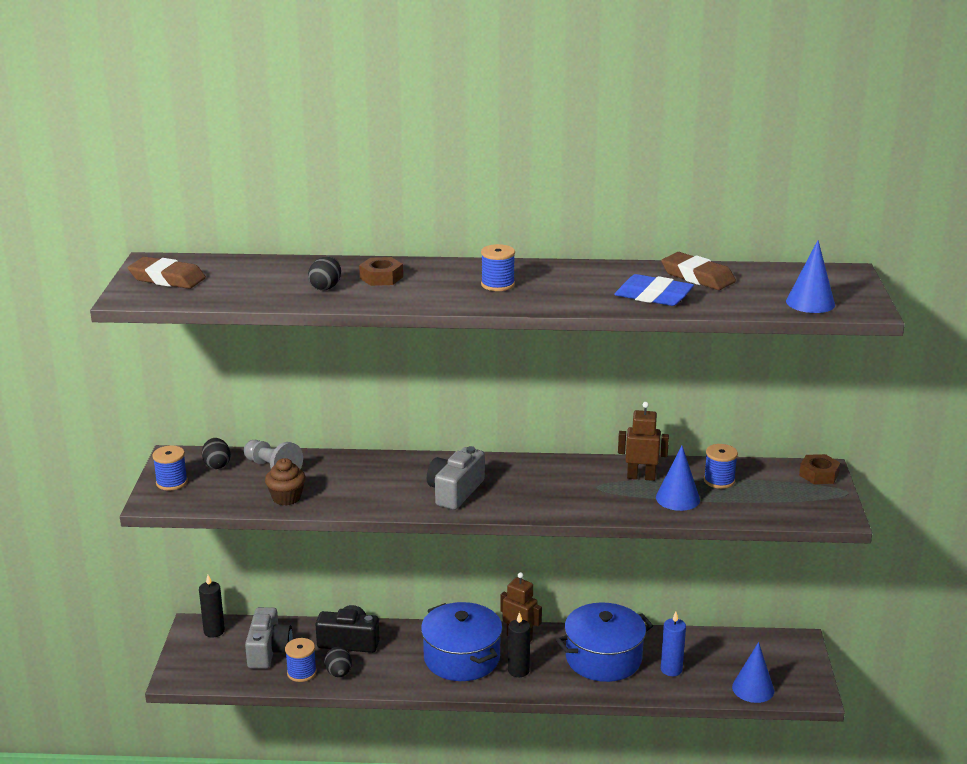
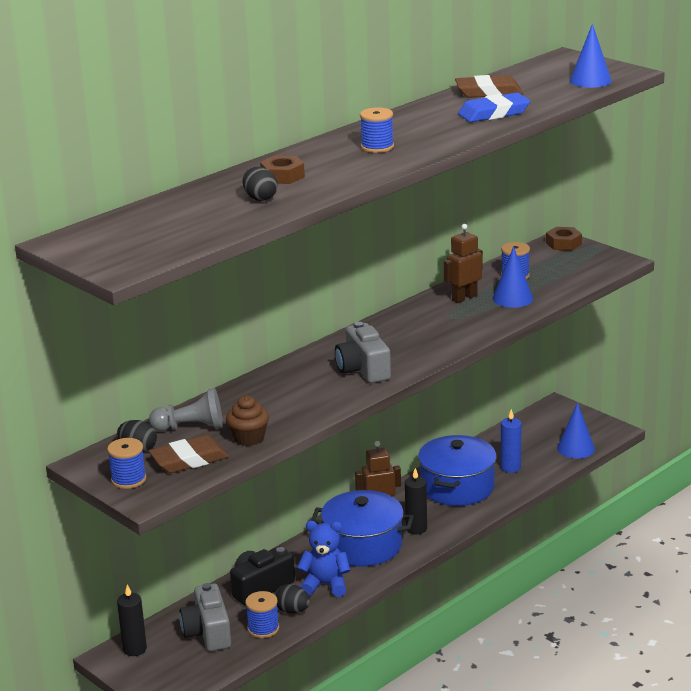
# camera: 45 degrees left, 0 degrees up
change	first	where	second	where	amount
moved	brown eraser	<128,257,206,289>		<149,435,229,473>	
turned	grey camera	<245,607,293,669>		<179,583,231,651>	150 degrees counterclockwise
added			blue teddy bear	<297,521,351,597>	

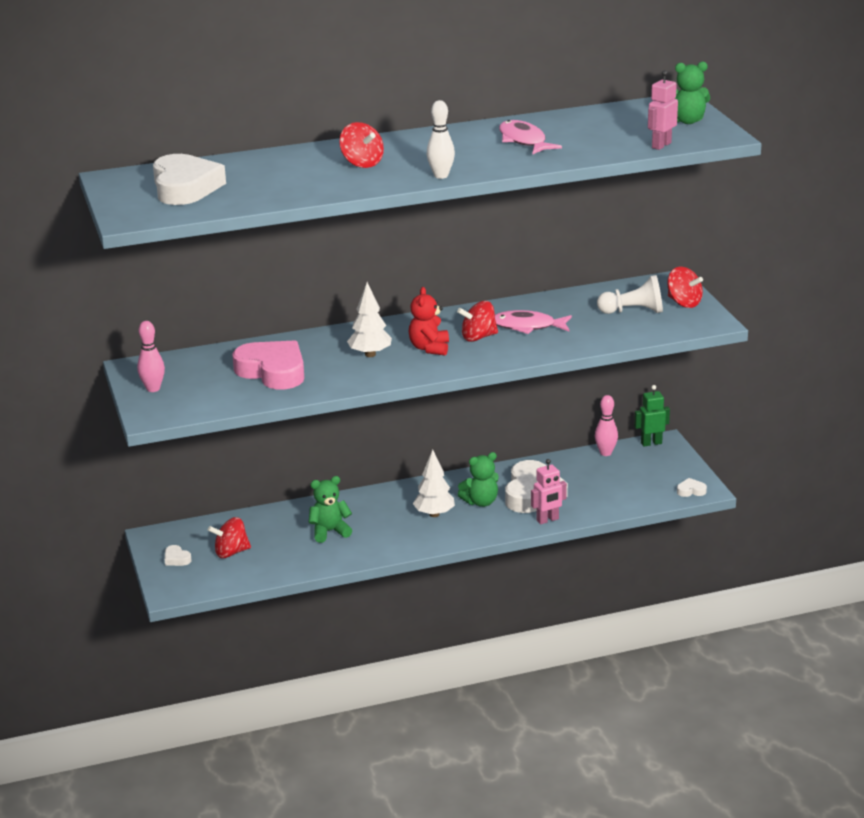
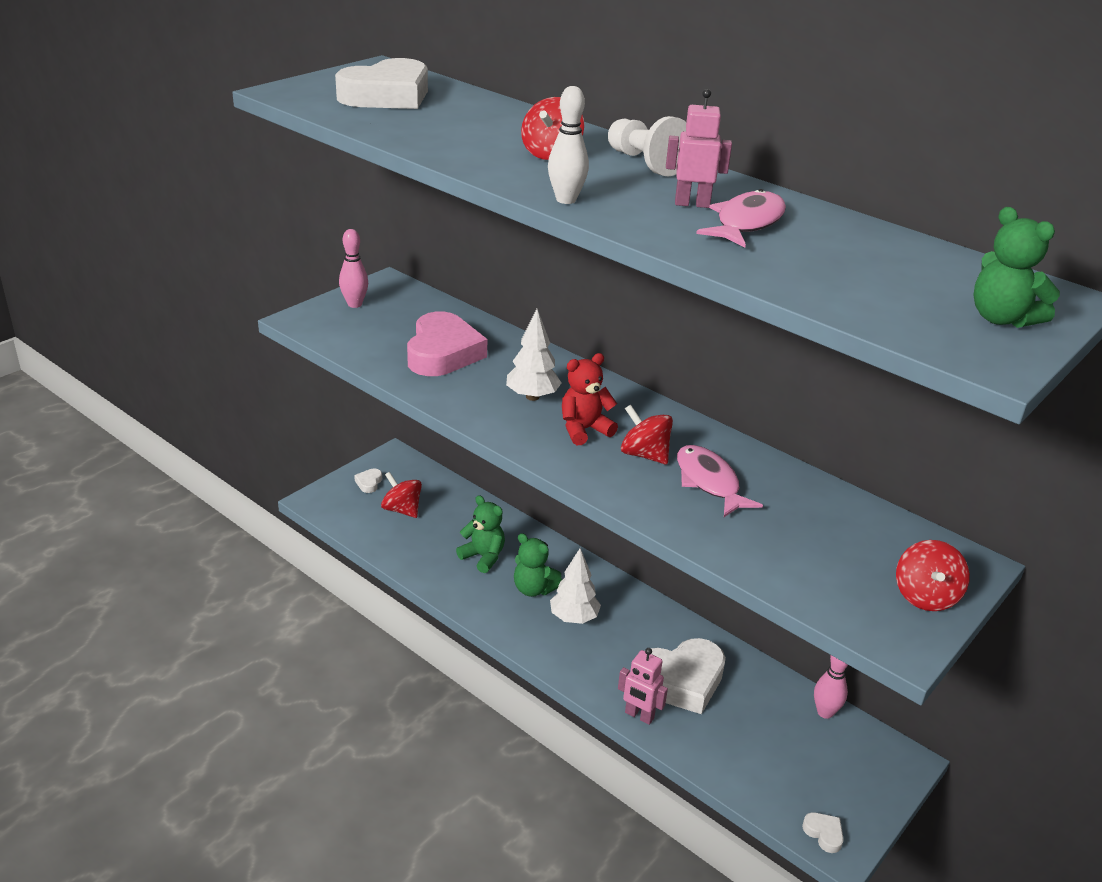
# camera: 55 degrees right, 5 degrees up
change	first	where	second	where	amount
moved	green teddy bear	<458,452,499,507>		<514,533,562,597>	
moved	white pawn	<597,275,663,314>		<608,116,686,176>	
moved	pink robot	<648,70,678,150>		<666,89,732,208>	
removed	green robot	<634,385,670,446>			

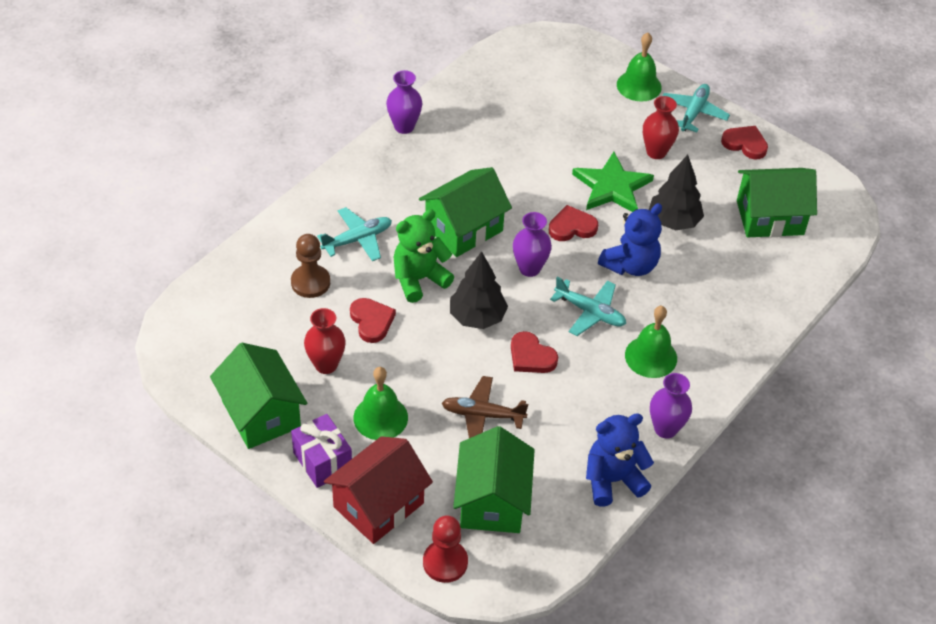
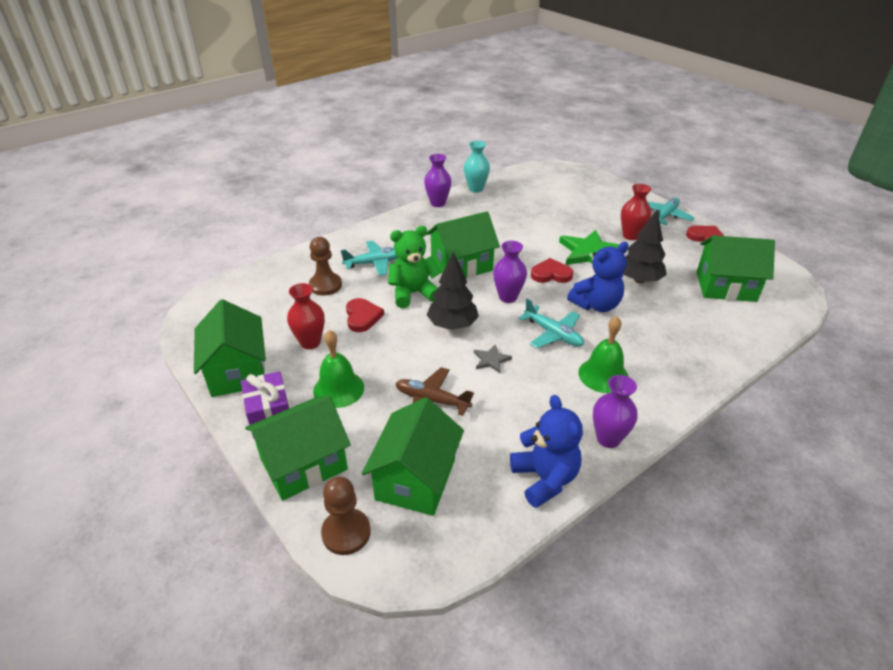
# camera: 15 degrees right, 10 degrees down
change	first	where	second	where	amount
recoloured	red house	<324,436,433,544>	green house	<245,395,351,501>	
recoloured	red pawn	<423,516,468,583>	brown pawn	<321,477,371,555>	
added			turquoise vase	<464,141,490,193>	
replaced	red heart	<511,331,558,373>	grey star	<474,344,512,373>	
turned	blue teddy bear	<586,413,654,506>		<510,395,583,508>	75 degrees clockwise
removed	green bell	<617,33,662,102>			

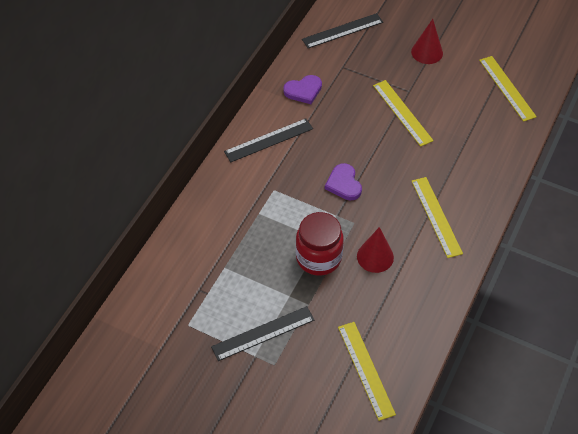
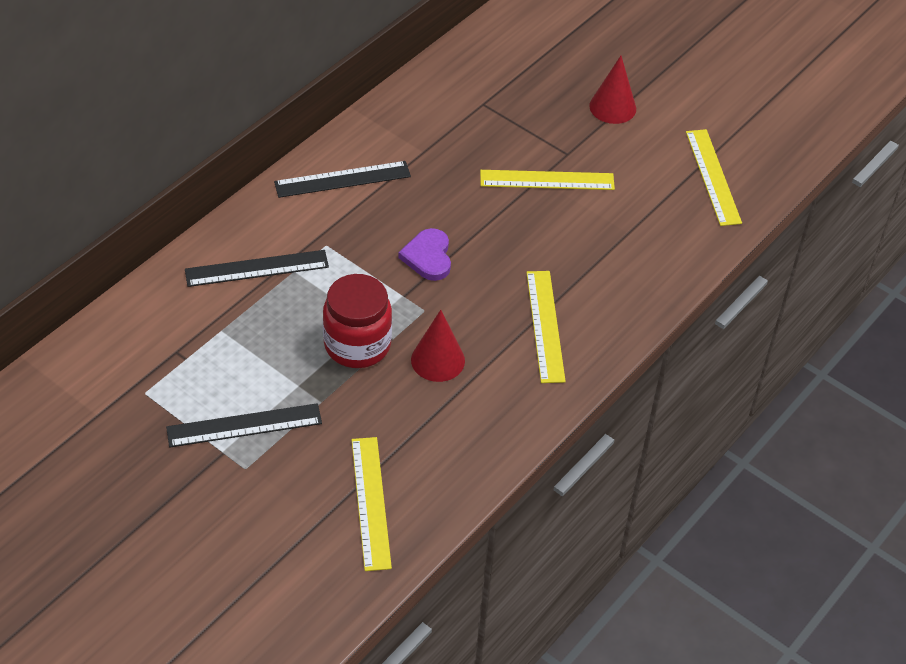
# camera: 10 degrees right, 5 degrees down
change	first	where	second	where	amount
moved	black ruler	<302,13,383,48>		<185,250,329,287>	
turned	yellow ruler	<373,80,434,147>		<480,170,615,190>	75 degrees counterclockwise
removed	purple heart	<283,75,322,104>			

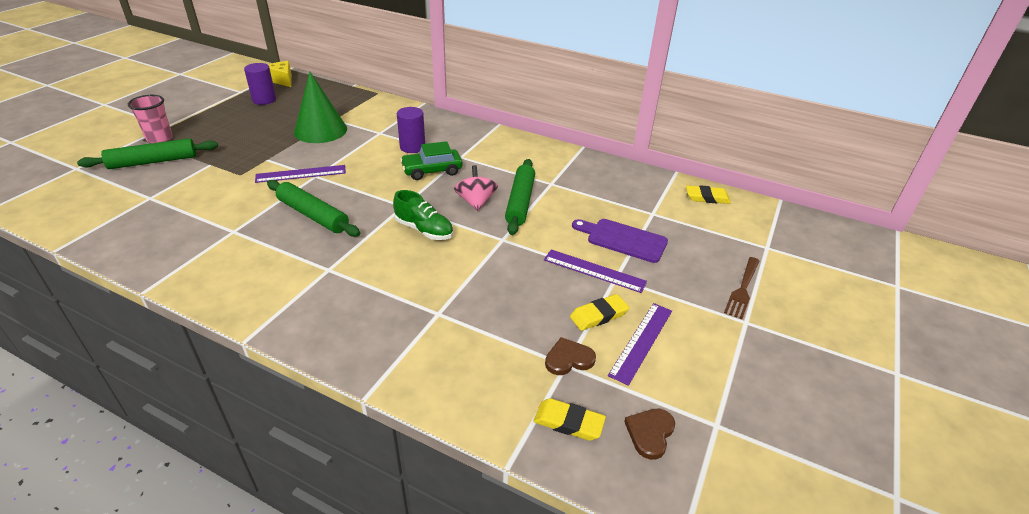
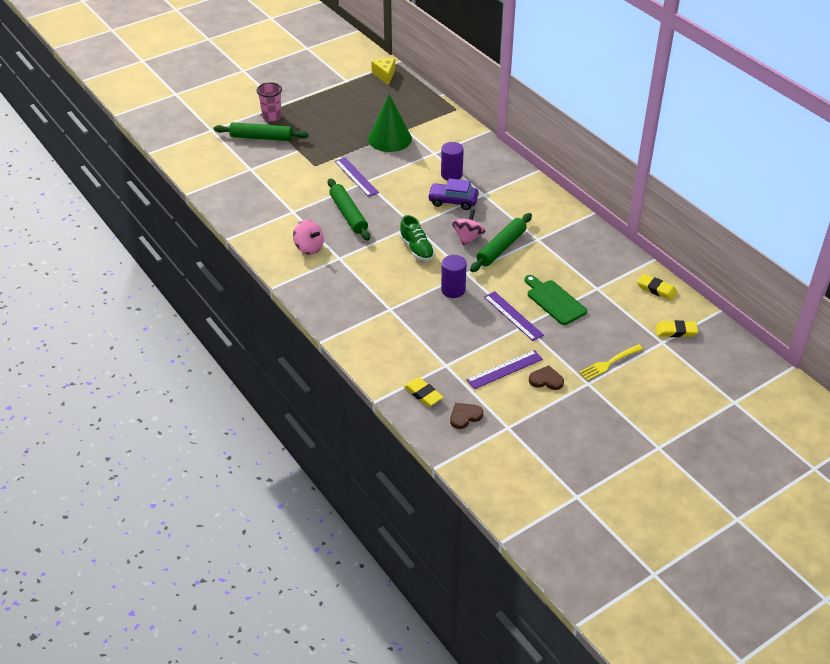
# camera: 30 degrees right, 5 degrees up
change	first	where	second	where	amount
added			pink spinning top	<293,220,324,255>	
turned	purple ruler	<255,165,346,183>		<335,158,379,197>	45 degrees clockwise
recoloured	green car	<400,141,462,180>	purple car	<428,178,479,210>	
moved	purple cylinder	<244,63,276,105>		<441,255,467,298>	
recoloured	purple cutting board	<572,219,668,263>	green cutting board	<524,275,587,325>	
moved	brown heart	<545,337,596,375>		<529,365,564,390>	
recoloured	brown fork	<724,257,759,319>	yellow fork	<579,344,643,381>	
moved	yellow eraser	<570,294,629,331>		<656,320,698,337>	

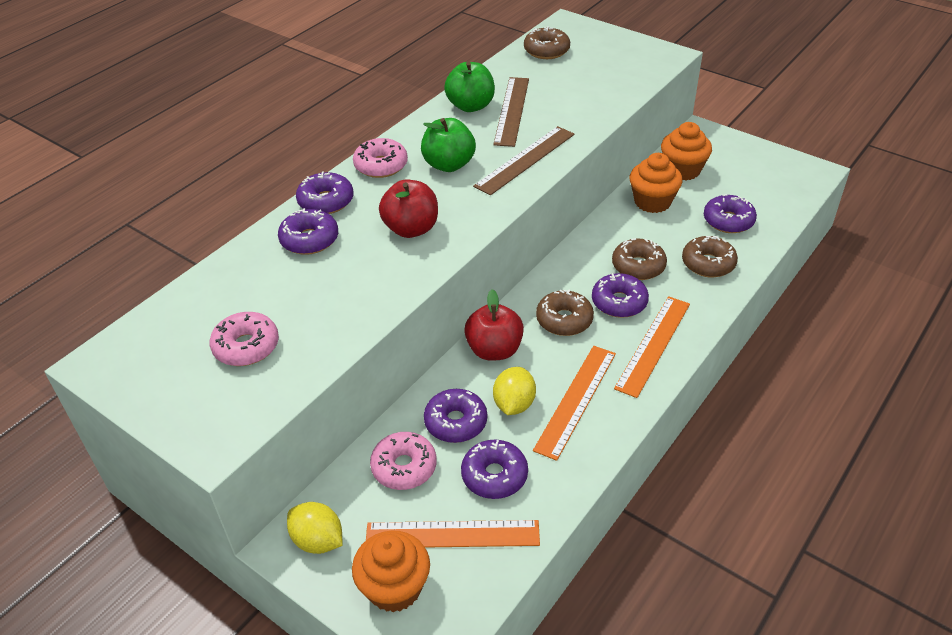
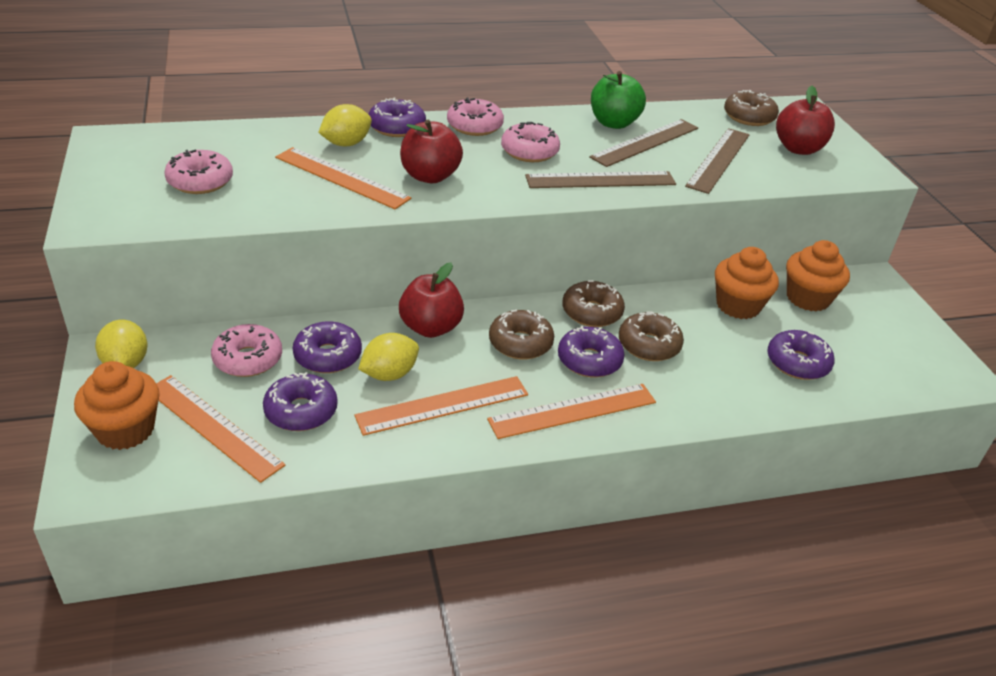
# camera: 35 degrees right, 5 degrees down
change	first	where	second	where	amount
added			orange ruler	<275,147,411,209>	
replaced	purple donut	<278,208,338,255>	yellow lemon	<318,104,372,146>	
replaced	green apple	<421,118,476,172>	pink donut	<501,122,560,162>	
moved	brown donut	<682,236,738,277>		<562,280,625,327>	
added			brown ruler	<685,128,750,194>	
added			red apple	<776,86,835,155>	

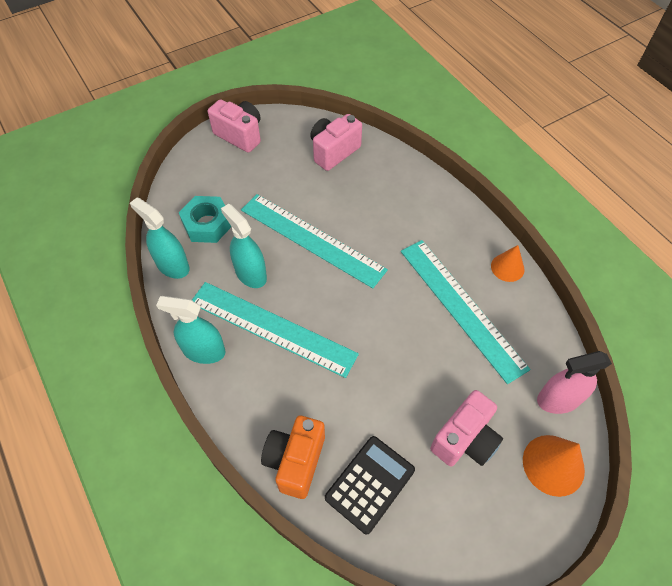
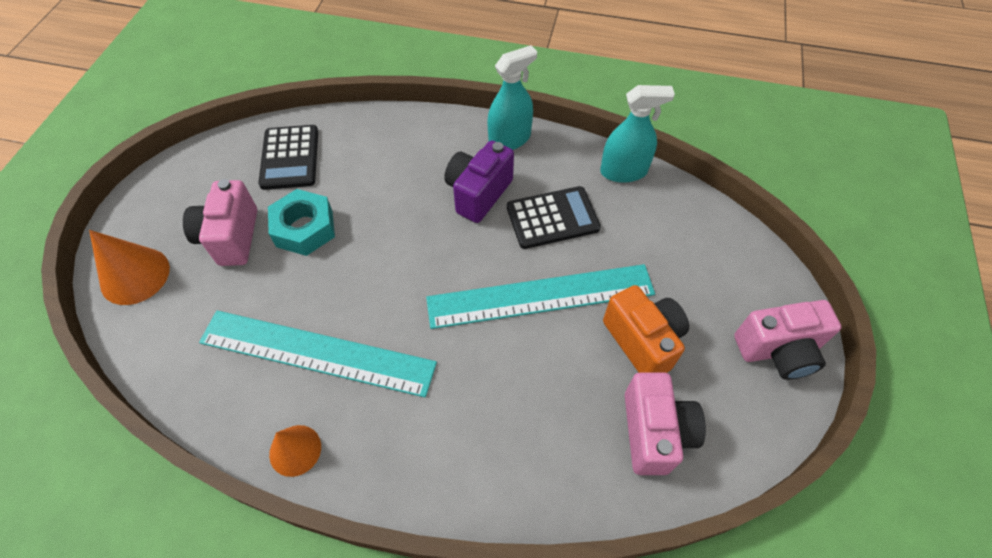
# camera: 135 degrees right, 0 degrees up
change	first	where	second	where	amount
moved	turquoise nut	<179,196,231,243>		<268,189,335,256>	
replaced	turquoise ruler	<192,282,359,378>	purple camera	<444,140,514,223>	
replaced	turquoise spray bottle	<221,204,267,288>	black calculator	<507,186,601,249>	
moved	orange camera	<261,415,325,499>		<603,285,689,373>	
removed	pink spray bottle	<537,351,612,414>			

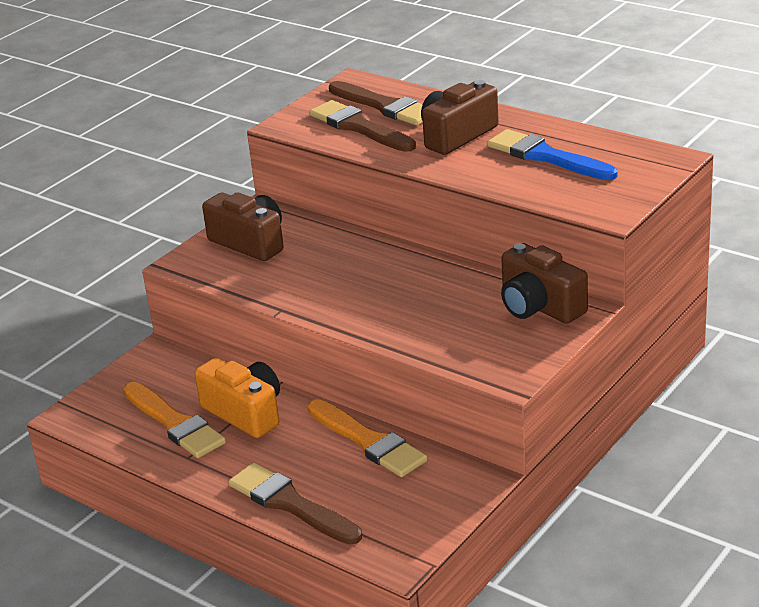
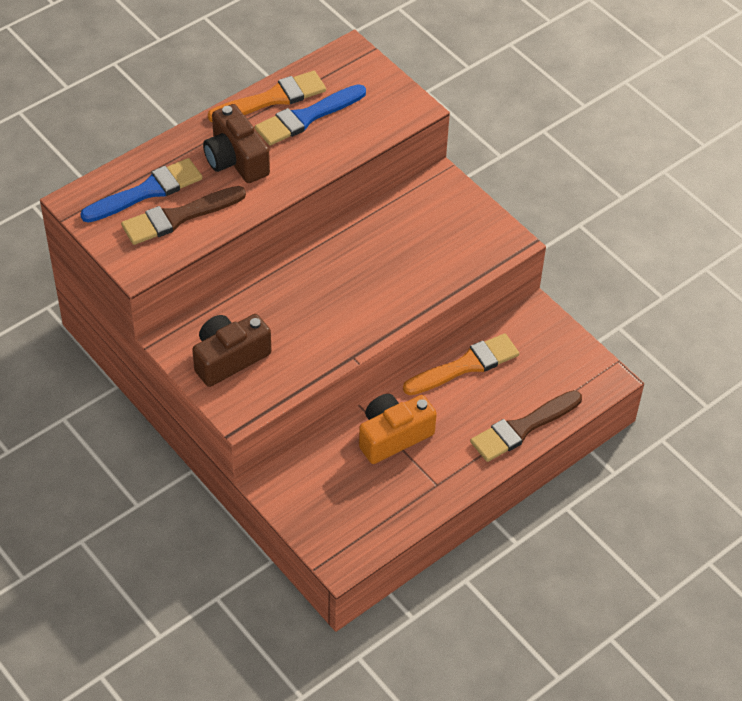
# camera: 80 degrees left, 20 degrees up
change	first	where	second	where	amount
recoloured	brown brush	<329,81,423,125>	blue brush	<80,158,202,223>	
moved	orange brush	<124,382,226,458>		<208,71,326,122>	
removed	brown camera	<501,243,588,324>			

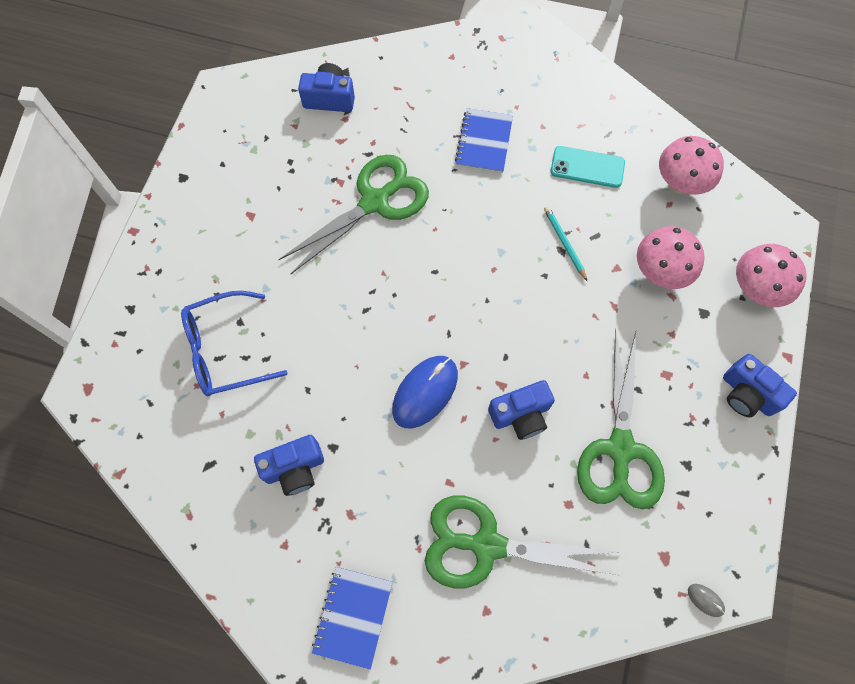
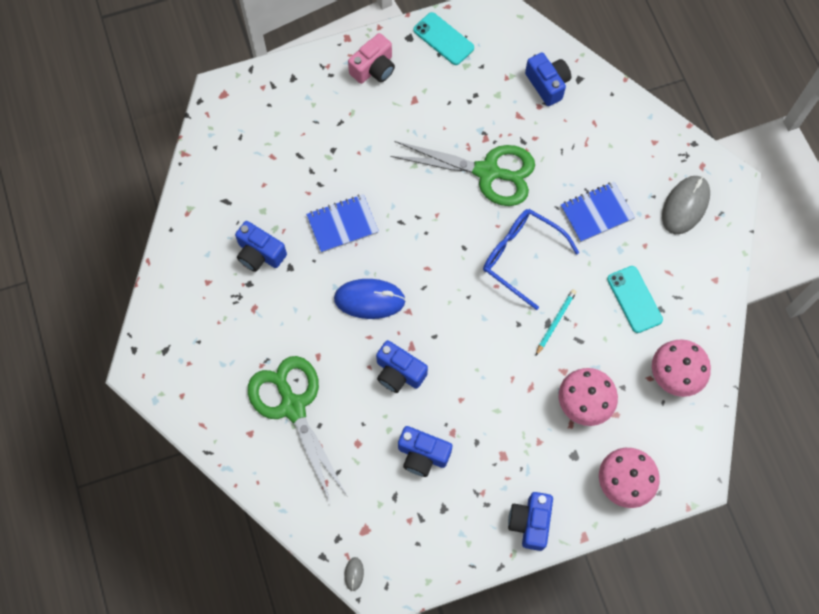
# camera: 55 degrees right, 0 degrees up
change	first	where	second	where	amount
moved	blue notebook	<312,567,393,670>		<306,194,379,253>	
added			pink camera	<348,33,395,84>	
replaced	green scissors	<577,329,665,509>	blue camera	<398,426,453,477>	
added			turquoise phone	<413,12,474,65>	
moved	blue glasses	<181,291,288,396>		<483,209,579,310>	
added			grey mouse	<662,176,710,234>	

